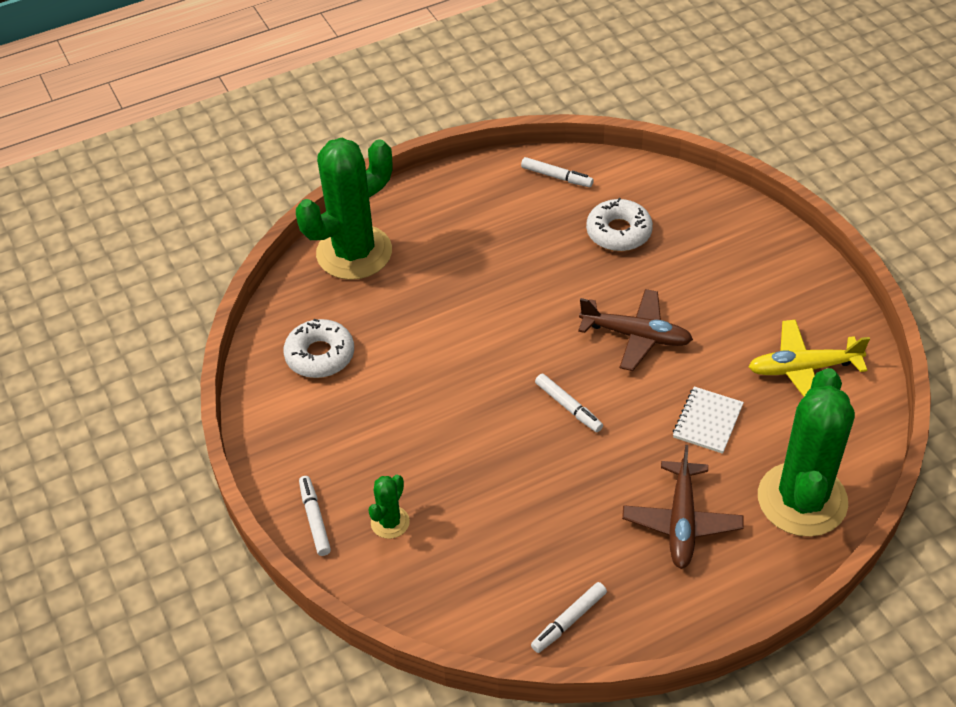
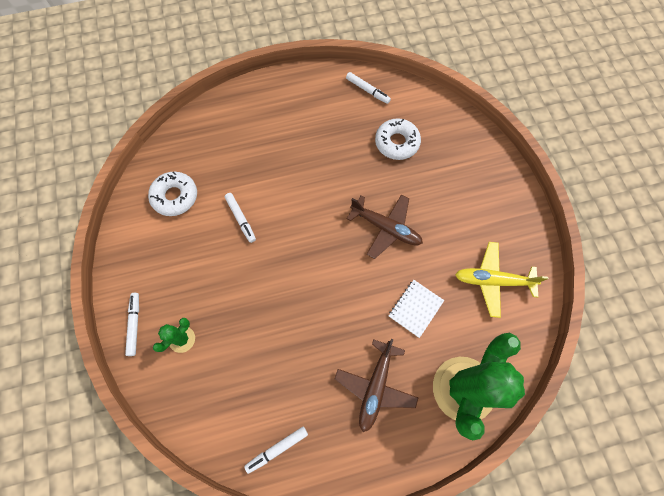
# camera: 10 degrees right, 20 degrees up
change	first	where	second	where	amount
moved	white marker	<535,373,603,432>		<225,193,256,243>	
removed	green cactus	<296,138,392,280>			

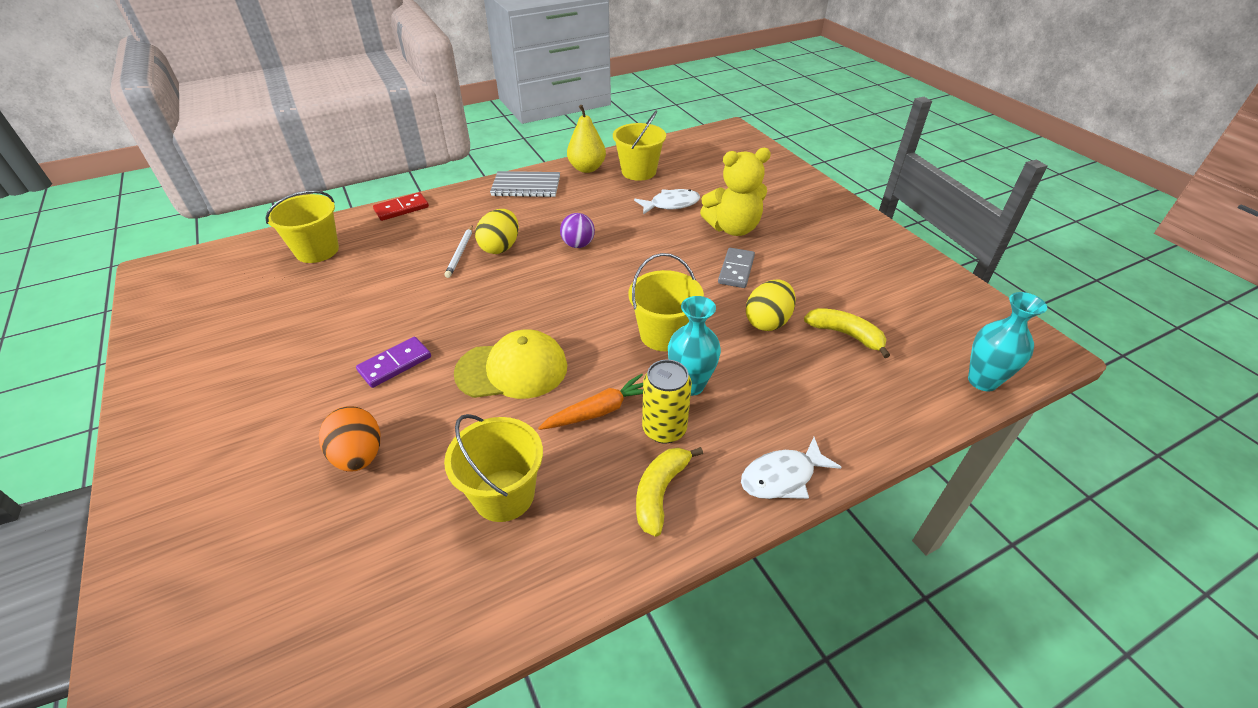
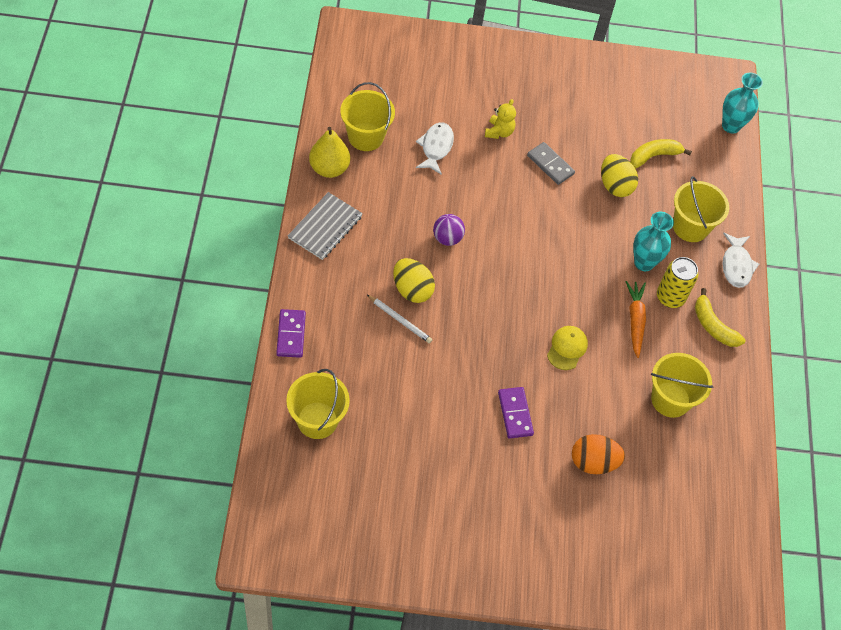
# camera: 65 degrees left, 15 degrees up
change	first	where	second	where	amount
recoloured	red domino	<373,192,429,221>	purple domino	<276,309,306,358>	
resized	yellow teddy bear	<700,148,771,236>		<485,99,516,139>	x0.55
resized	yellow cap	<454,329,567,399>		<547,326,588,370>	x0.58
moved	yellow bucket	<628,253,704,351>		<673,176,729,242>	

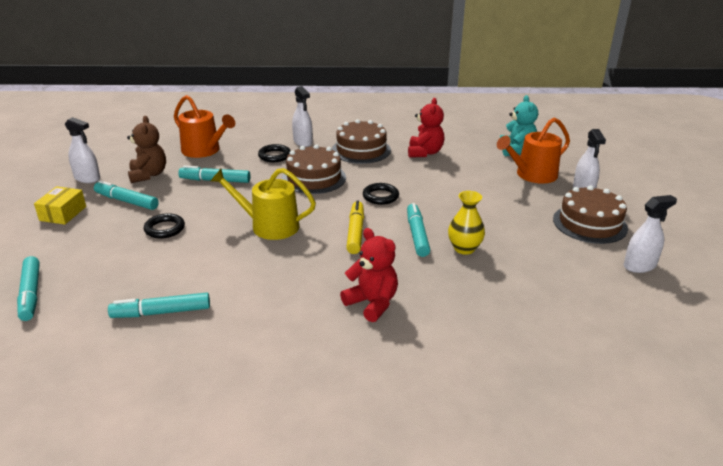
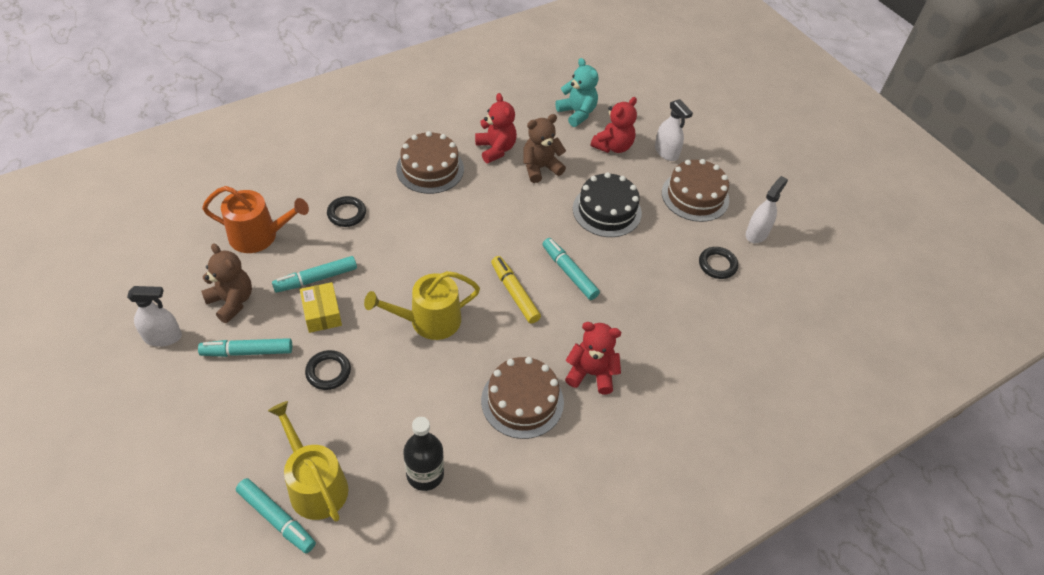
# camera: 35 degrees left, 20 degrees up
change	first	where	second	where	amount
added			yellow watering can	<268,401,348,522>	
moved	yellow box	<34,186,86,225>		<300,282,342,333>	
replaced	turquoise marker	<108,293,210,318>	black bottle	<403,417,444,491>	
moved	brown cake	<282,144,346,194>		<481,357,564,439>	
added			brown teddy bear	<523,114,566,183>	
added			black cake	<573,172,642,237>	
replaced	orange watering can	<497,117,570,184>	red teddy bear	<591,97,637,153>	
moved	black ring	<363,183,399,205>		<699,247,738,279>	
removed	white spray bottle	<292,86,313,147>			
removed	yellow vase	<448,191,485,255>			

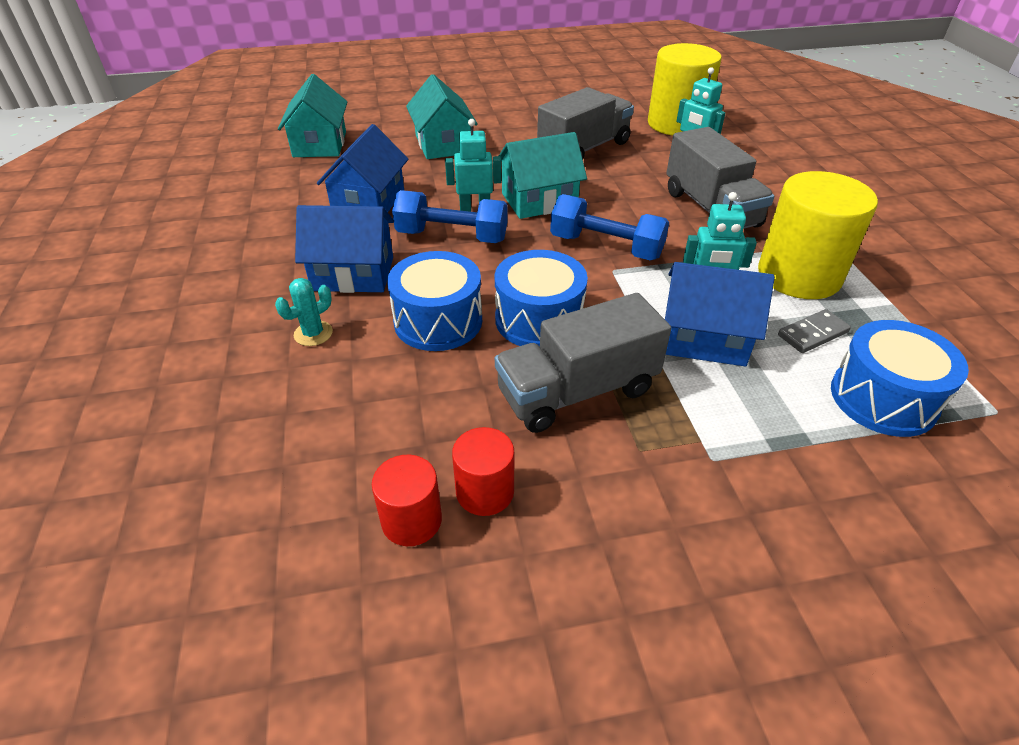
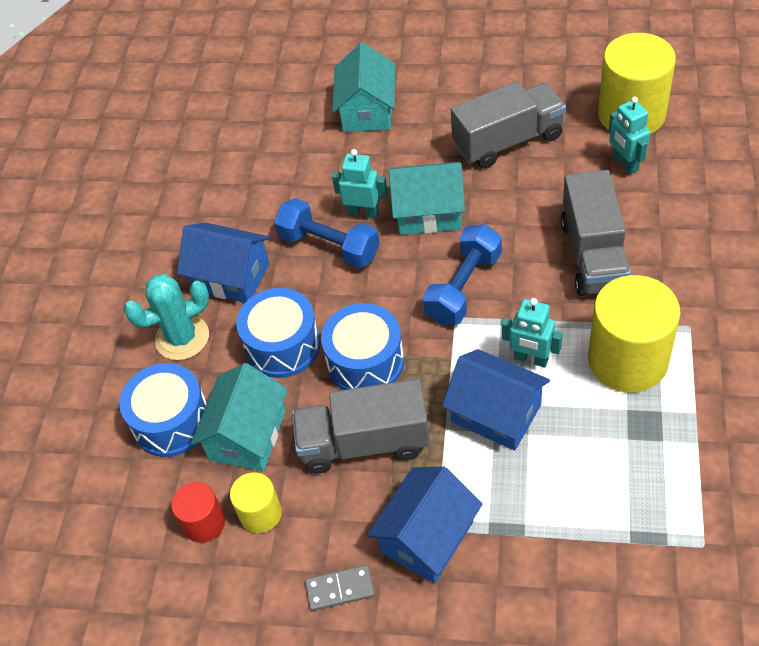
# camera: 25 degrees right, 10 degrees up
change	first	where	second	where	amount
moved	blue drum	<831,320,969,437>		<119,363,207,457>	
resized	turquoise cactus	<275,278,333,346>		<124,274,209,360>	x1.73
moved	turquoise house	<278,74,347,157>		<191,363,288,471>	
recoloured	red cylinder	<452,427,515,516>	yellow cylinder	<230,472,282,533>	
moved	grey domino	<778,309,851,353>		<305,565,375,611>	
moved	blue house	<317,124,408,212>		<367,467,482,583>	
turned	blue dumbbell	<550,194,669,260>		<423,224,502,325>	75 degrees clockwise

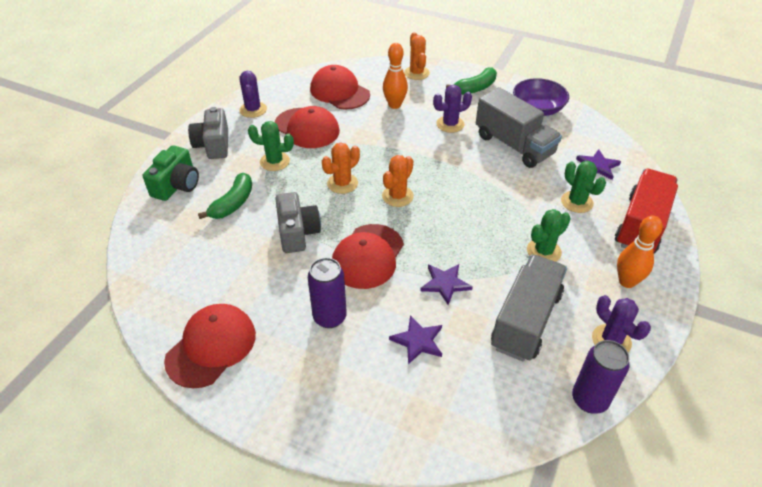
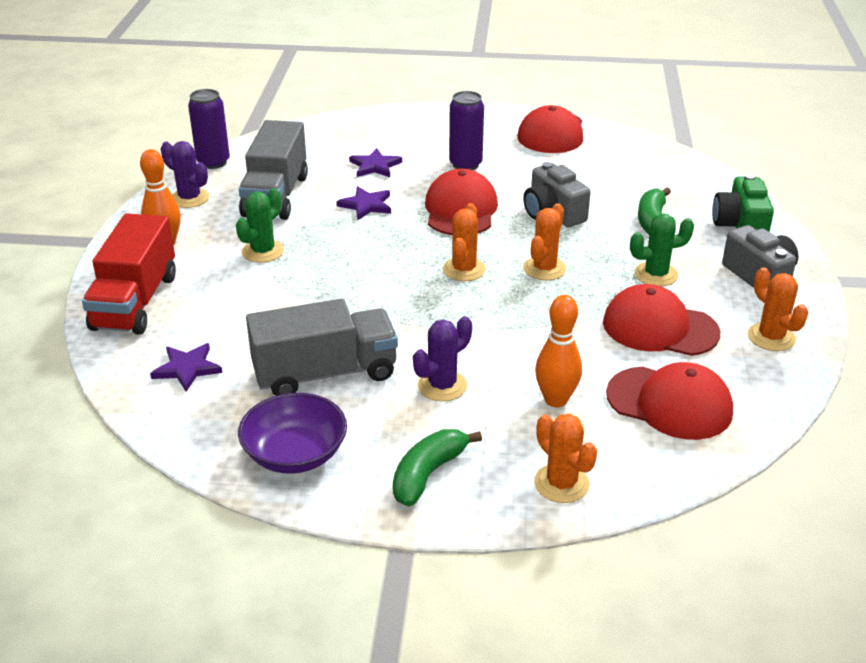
# camera: 160 degrees right, 10 degrees down
change	first	where	second	where	amount
turned	grey truck	<476,87,562,168>		<246,299,398,396>	135 degrees clockwise
recoloured	purple cactus	<239,71,267,118>	orange cactus	<748,267,808,351>	
removed	green cactus	<561,161,606,213>			

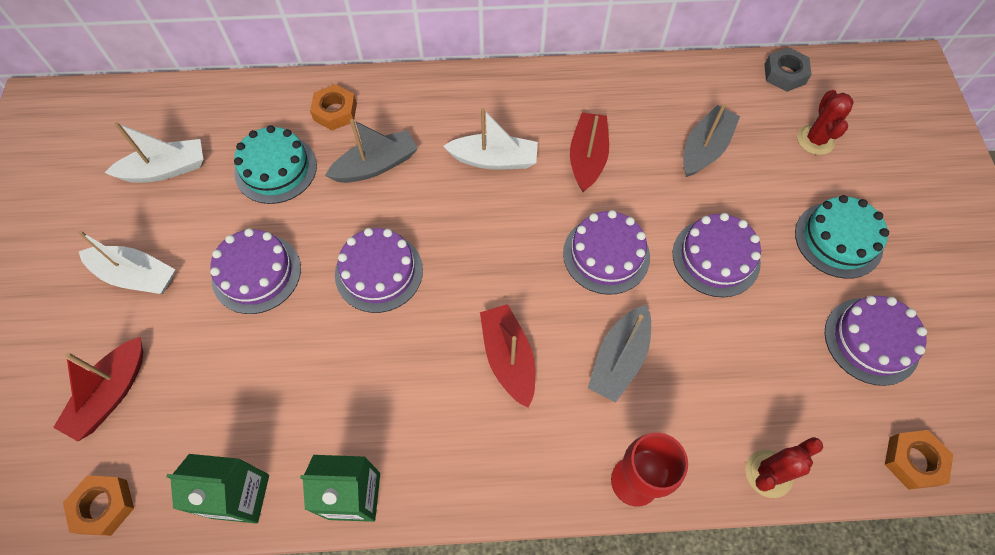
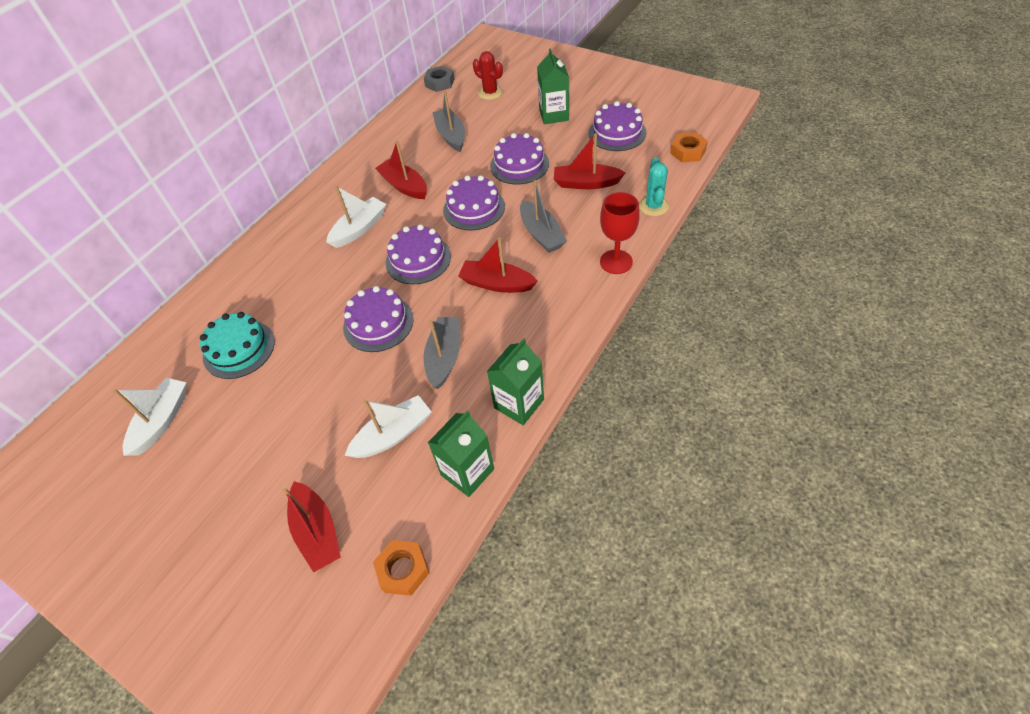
# camera: 50 degrees left, 10 degrees down
change	first	where	second	where	amount
moved	white boat	<78,230,175,294>		<345,395,432,458>	
moved	purple cake	<210,228,301,314>		<386,224,451,284>	
moved	grey boat	<325,119,418,183>		<423,317,460,389>	
replaced	turquoise cake	<795,195,889,279>	green carton	<537,49,569,124>	
added			red boat	<554,133,626,189>	
recoloured	red cactus	<745,437,823,498>	turquoise cactus	<639,157,669,216>	
removed	orange nut	<310,84,357,131>			

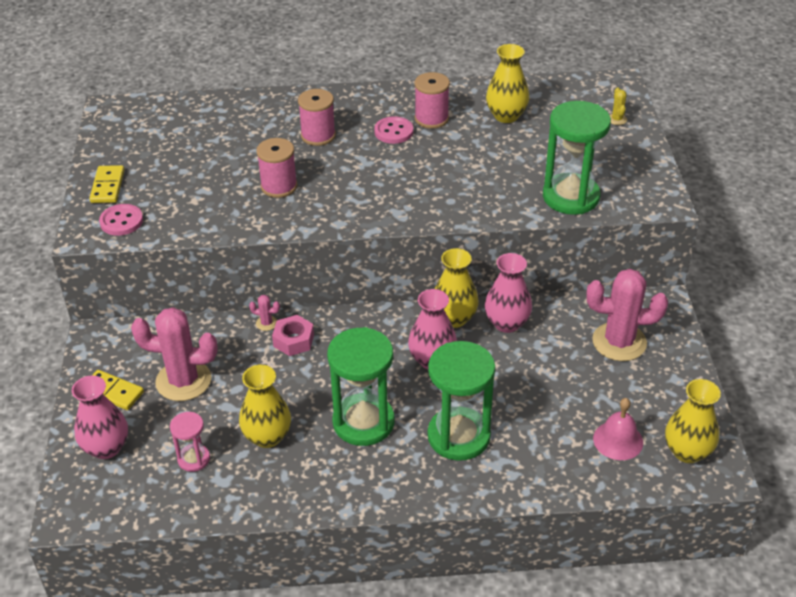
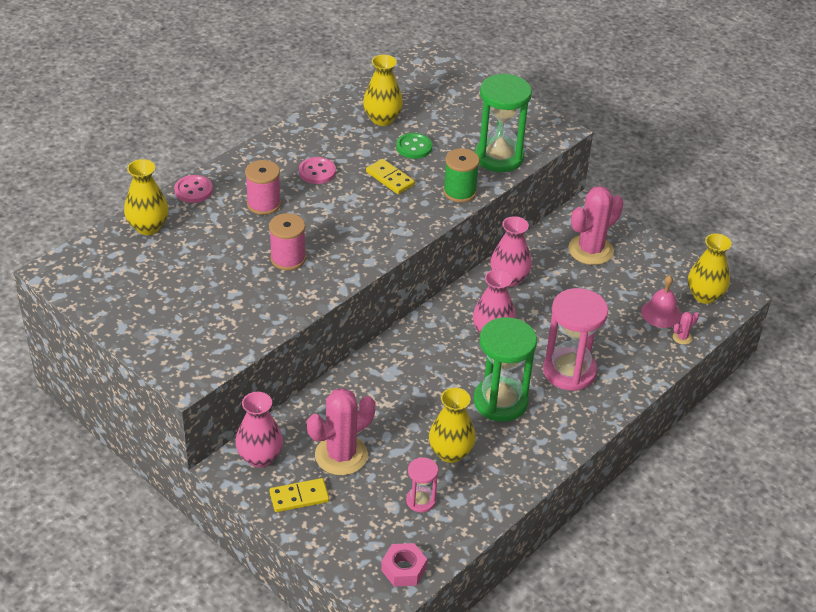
# camera: 45 degrees left, 0 degrees up
change	first	where	second	where	amount
moved	yellow vase	<435,248,479,328>		<124,159,169,235>	
moved	pink button	<99,204,143,236>		<174,175,213,203>	
moved	pink vase	<72,375,128,459>		<235,392,283,468>	
moved	yellow domino	<89,165,125,203>		<366,159,415,194>	
moved	pink nut	<272,315,314,356>		<381,543,427,586>	
added			green button	<396,133,433,159>	
added			green spool	<443,148,480,203>	
recoloured	green hourglass	<428,341,495,461>	pink hourglass	<543,288,608,391>	
moved	pink cactus	<249,295,280,331>		<673,312,699,345>	
removed	pink spool	<415,72,450,129>			
removed	yellow cactus	<609,87,627,125>			

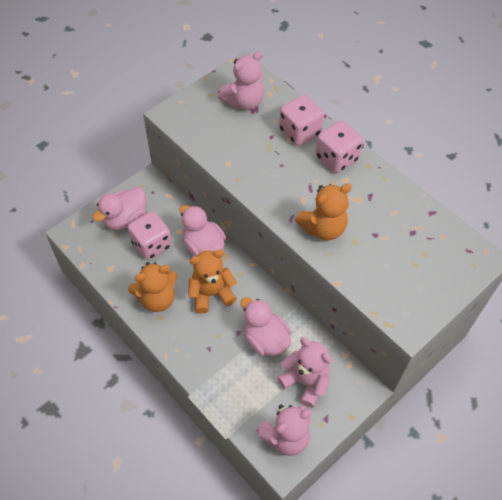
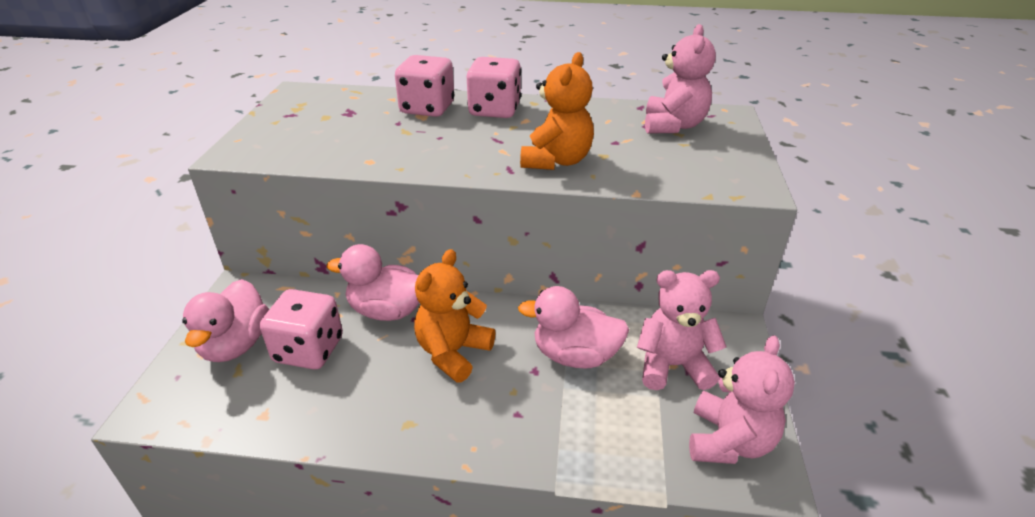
# camera: 40 degrees left, 20 degrees down
change	first	where	second	where	amount
moved	pink teddy bear	<218,51,264,110>		<645,24,716,133>	
removed	orange teddy bear	<128,262,177,312>			

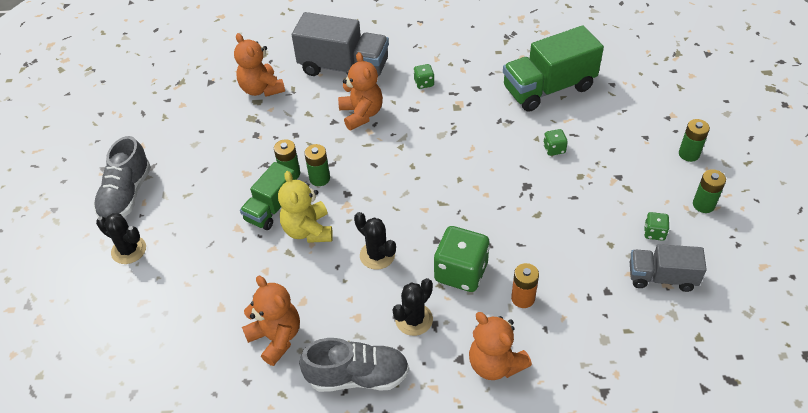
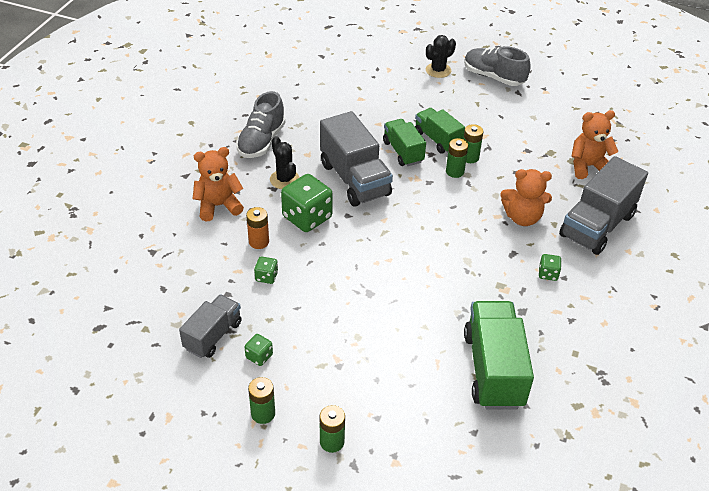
# camera: 110 degrees right, 5 degrees down
change	first	where	second	where	amount
moved	green dice	<543,129,568,156>		<254,256,278,284>	
replaced	black cactus	<354,212,396,270>	grey truck	<320,111,393,207>	
replaced	yellow teddy bear	<278,171,333,243>	green truck	<383,119,426,166>	
removed	orange teddy bear	<242,276,300,366>			

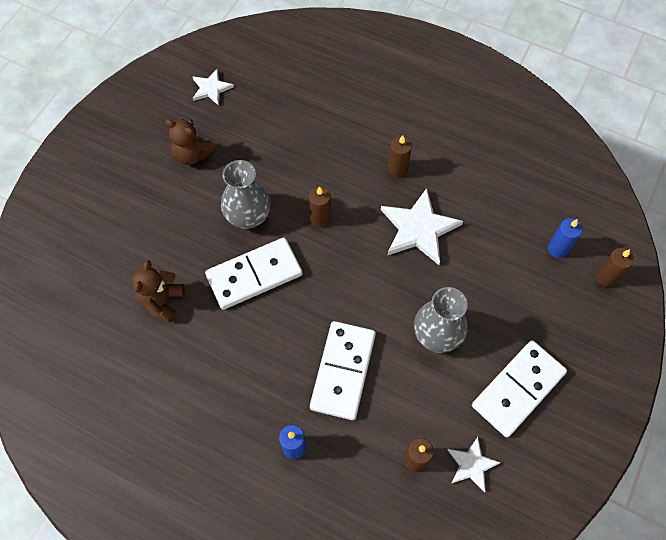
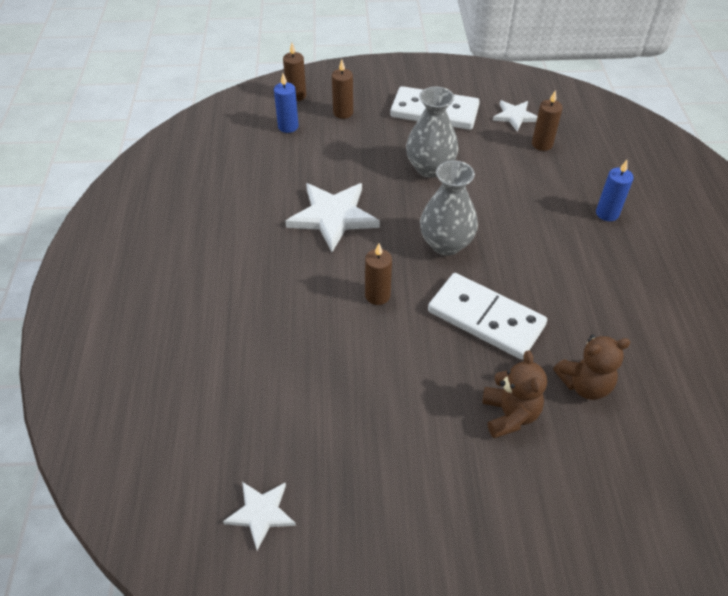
# camera: 120 degrees left, 15 degrees down
change	first	where	second	where	amount
moved	brown candle	<388,135,412,178>		<332,59,353,119>	
moved	grey vase	<221,160,271,229>		<420,160,478,256>	
moved	brown teddy bear	<165,119,216,165>		<483,351,547,438>	
removed	white domino	<310,321,376,420>			

